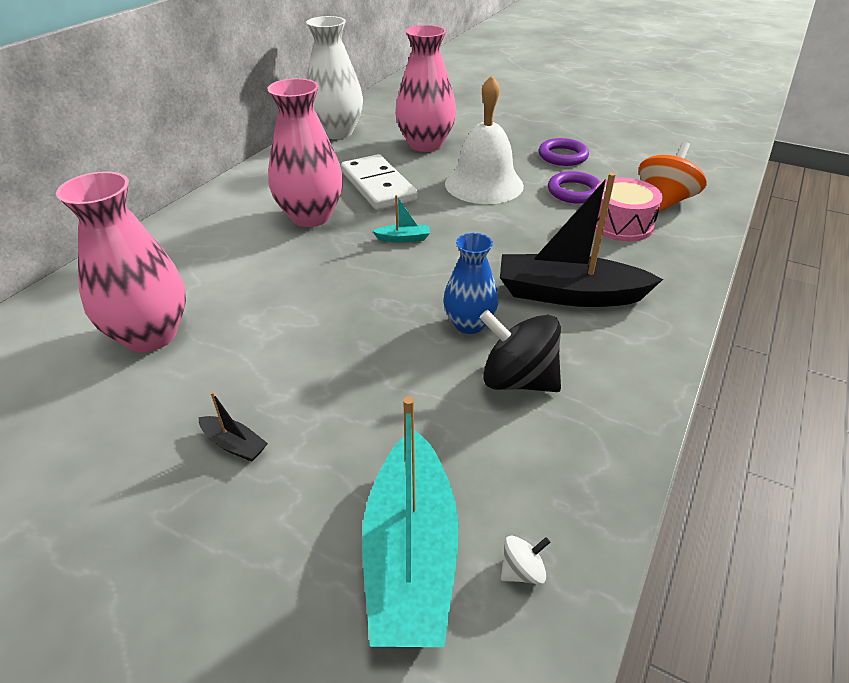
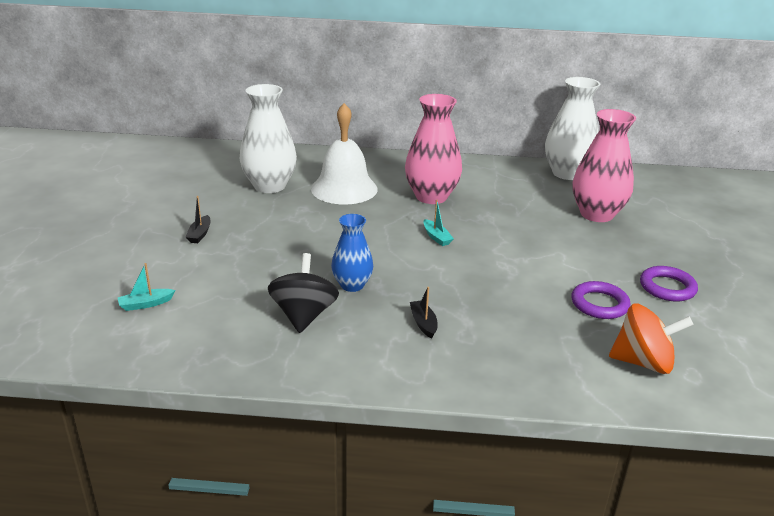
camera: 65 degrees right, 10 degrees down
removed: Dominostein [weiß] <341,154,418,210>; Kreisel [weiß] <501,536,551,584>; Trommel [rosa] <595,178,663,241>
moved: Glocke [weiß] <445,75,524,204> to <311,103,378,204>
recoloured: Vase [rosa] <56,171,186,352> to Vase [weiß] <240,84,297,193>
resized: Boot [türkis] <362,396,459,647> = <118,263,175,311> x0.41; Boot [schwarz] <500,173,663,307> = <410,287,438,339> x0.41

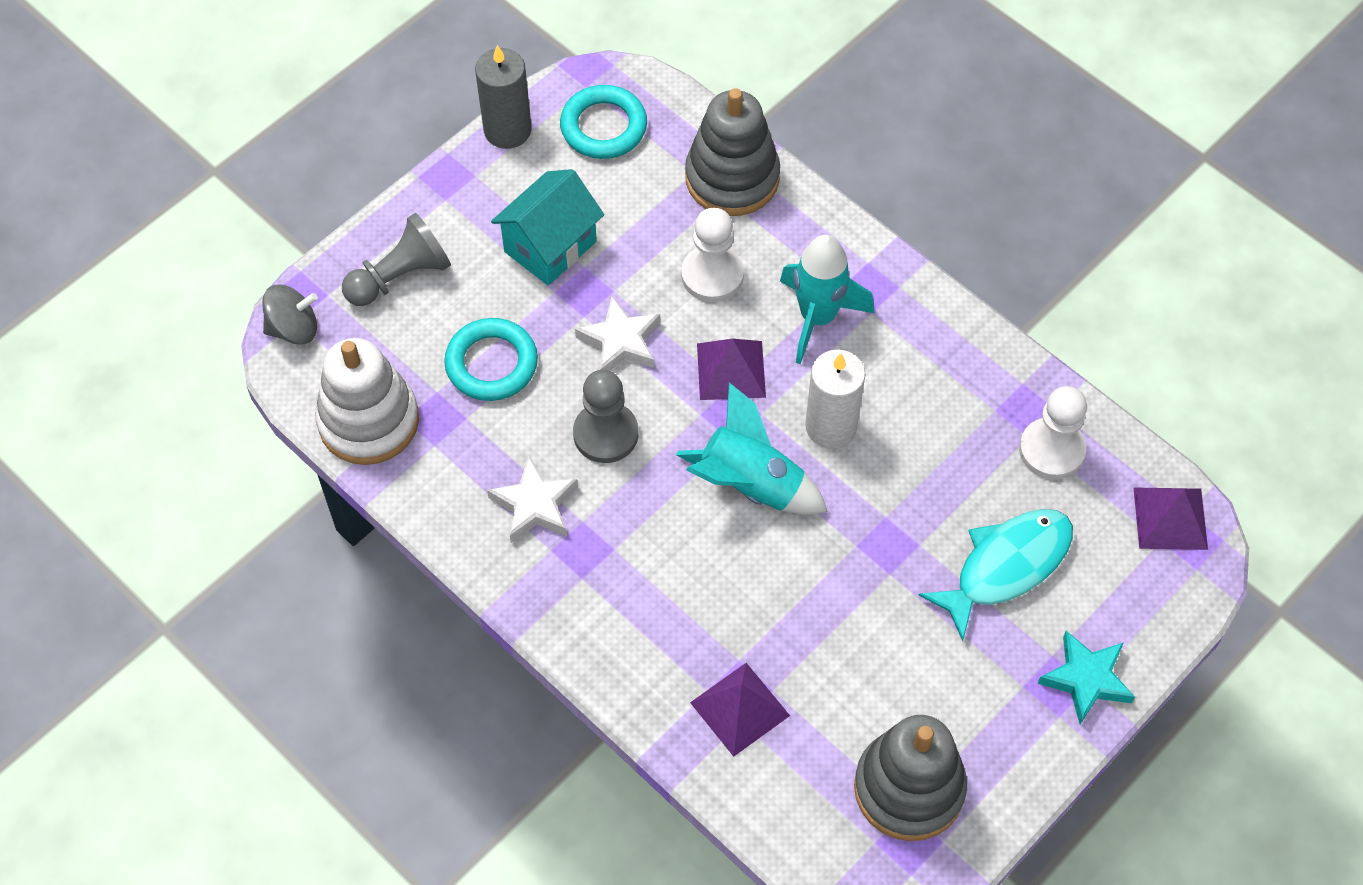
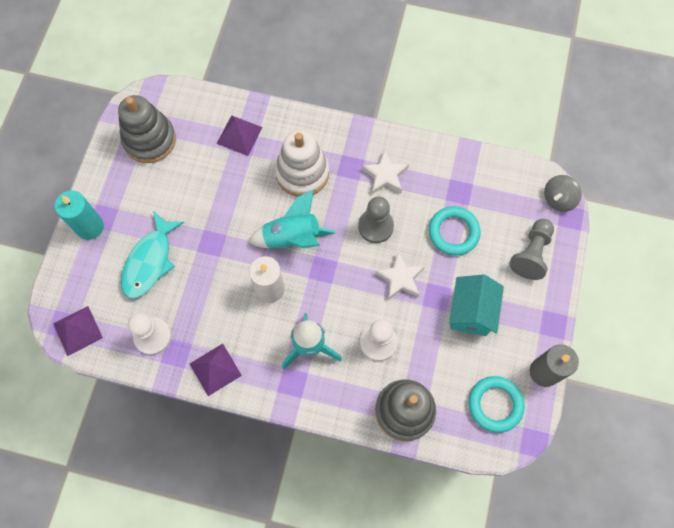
camera: 150 degrees right, 10 degrees up
moved: Stapelspielzeug [weiß] <315,338,419,465> to <275,130,329,197>; Pyramide [lila] <697,339,766,400> to <190,344,242,396>
replaced: Stern [türkis] <1037,631,1135,724> to Kerze [türkis] <55,190,104,240>

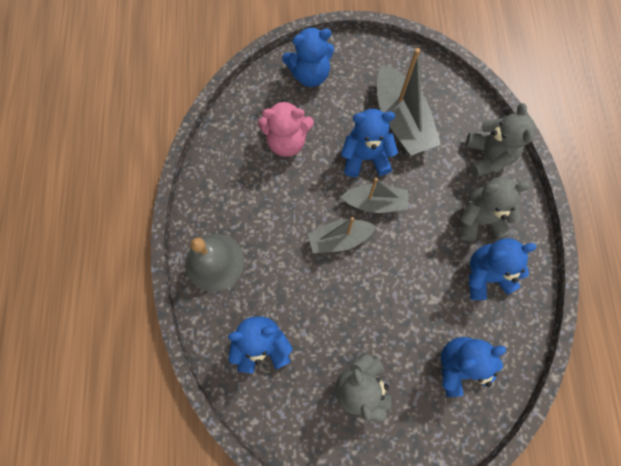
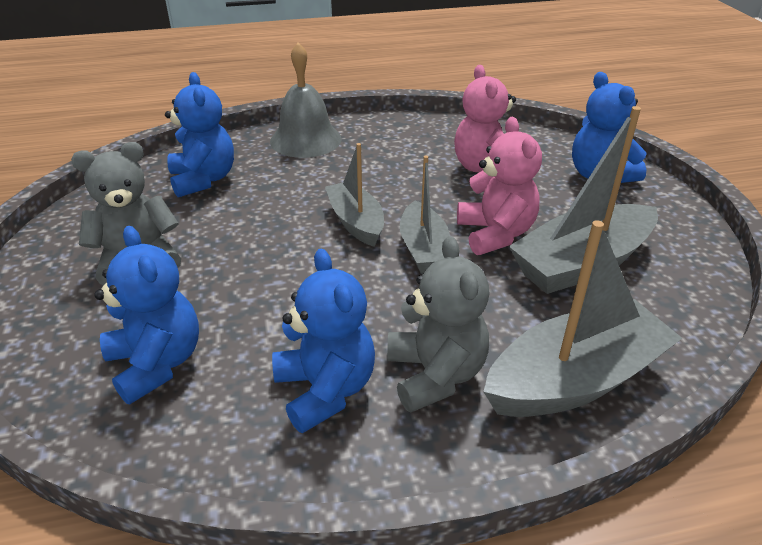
camera: 80 degrees right, 35 degrees down
replaced: Teddybär [grau] <466,103,536,178> to Boot [grau] <483,220,682,417>
recoloured: Teddybär [blau] <341,109,398,177> to Teddybär [rosa] <457,117,542,255>

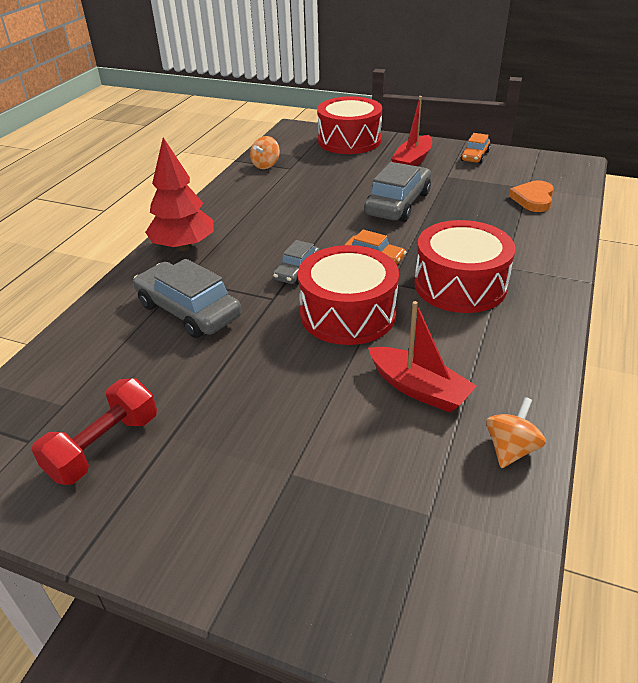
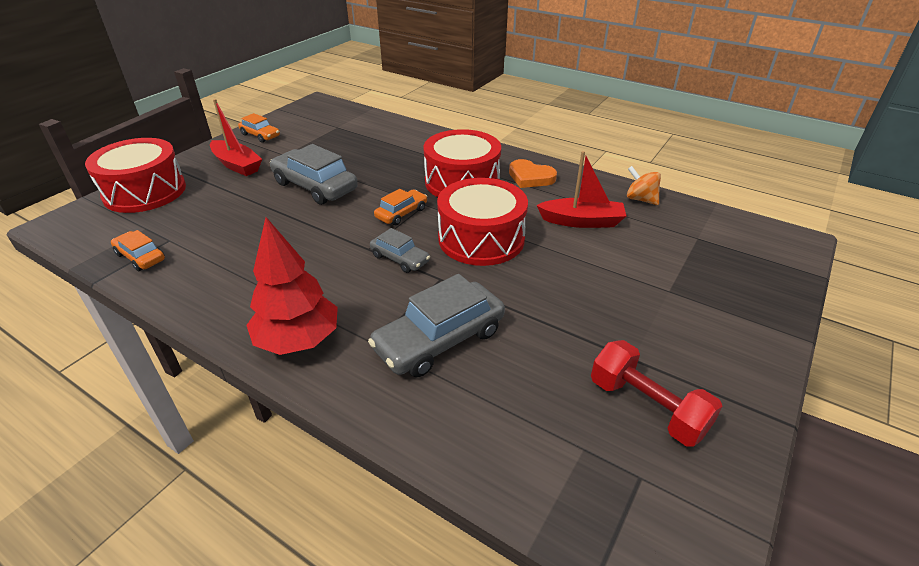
camera: 80 degrees left, 0 degrees up
moved: Herz [orange] <509,180,554,212> to <509,159,557,188>
replaced: Kreisel [orange] <250,136,280,169> to Auto [orange] <111,230,165,271>
turned: Boot [rot] <368,301,476,412> = <536,151,626,228> 45 degrees clockwise

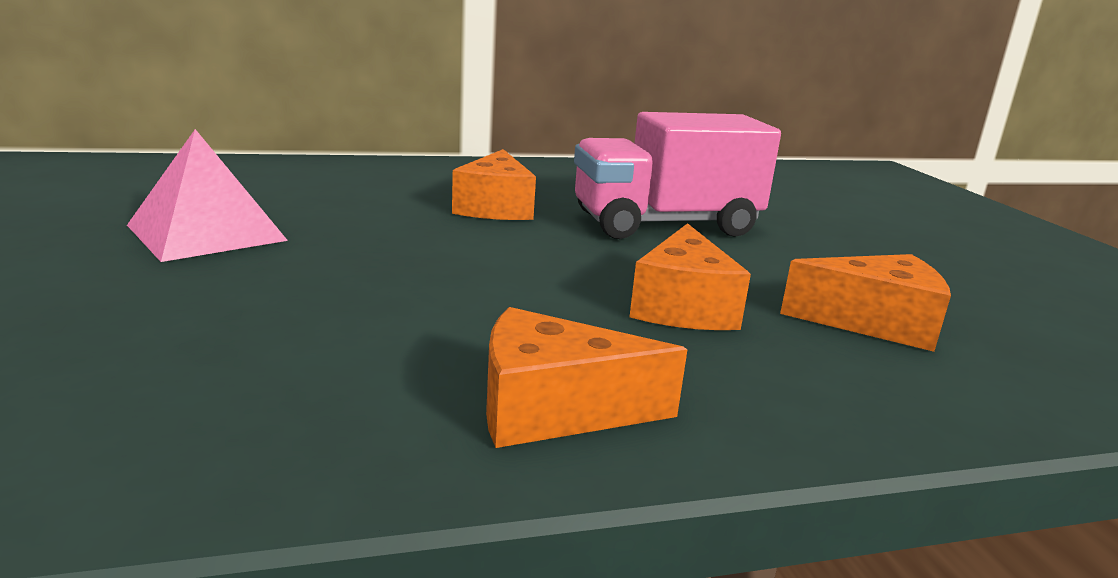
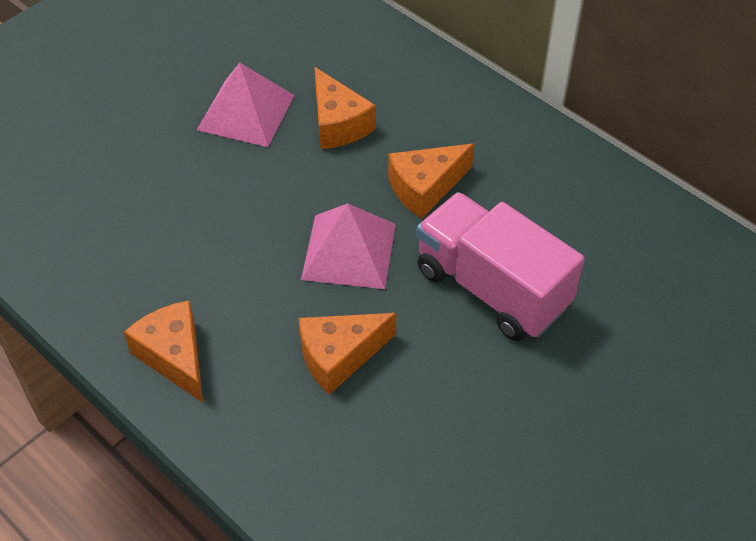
camera: 60 degrees right, 30 degrees up
added: Pyramide [rosa] <301,203,396,289>
moved: Käse [orange] <780,254,951,352> to <314,67,376,149>

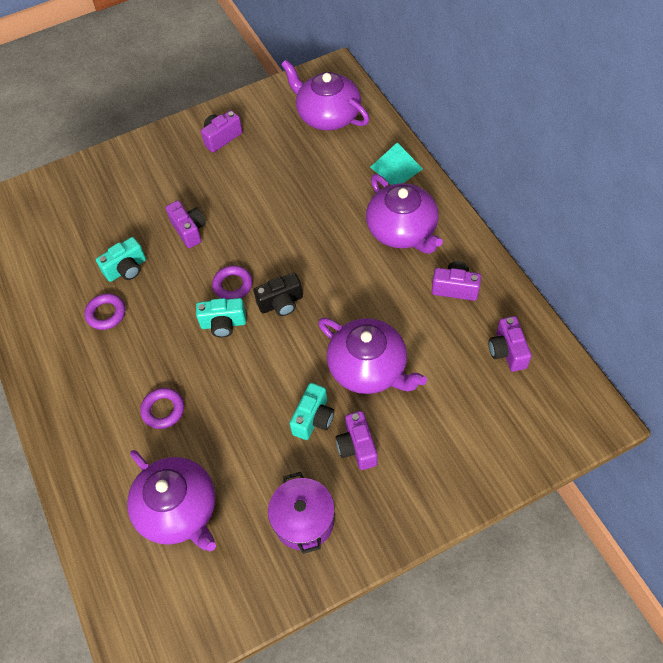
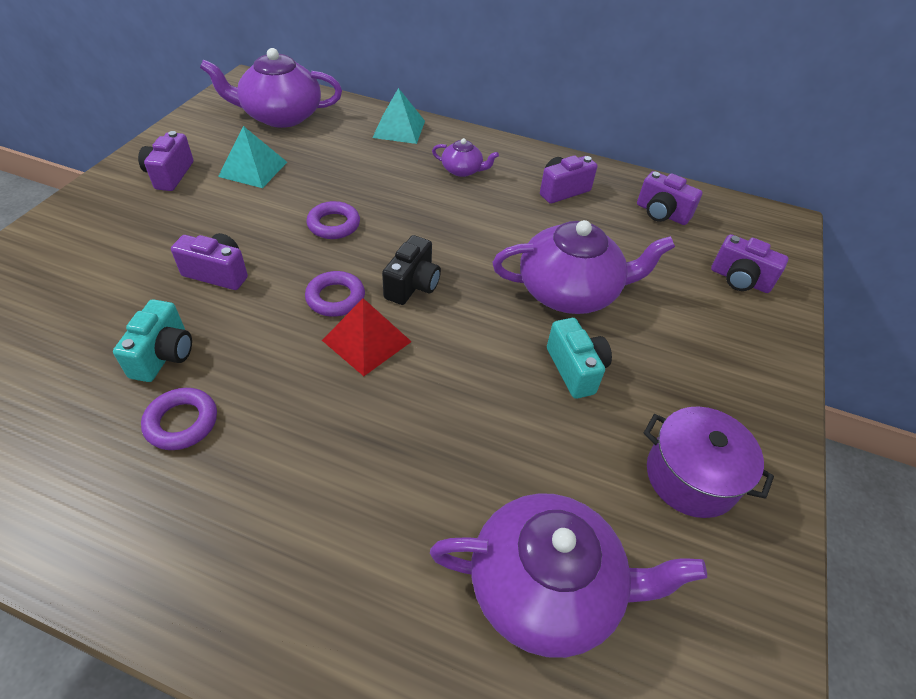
camera: 50 degrees left, 10 degrees down
added: Pyramide [türkis] <218,126,287,188>
moved: Ring [lila] <140,388,184,429> to <306,201,360,239>; Kamera [lila] <336,411,378,470> to <711,234,789,293>
replaced: Kamera [türkis] <196,298,246,337> to Pyramide [rot] <322,298,412,376>
resized: Teekanne [lila] <366,174,443,254> = <432,138,499,177> x0.48

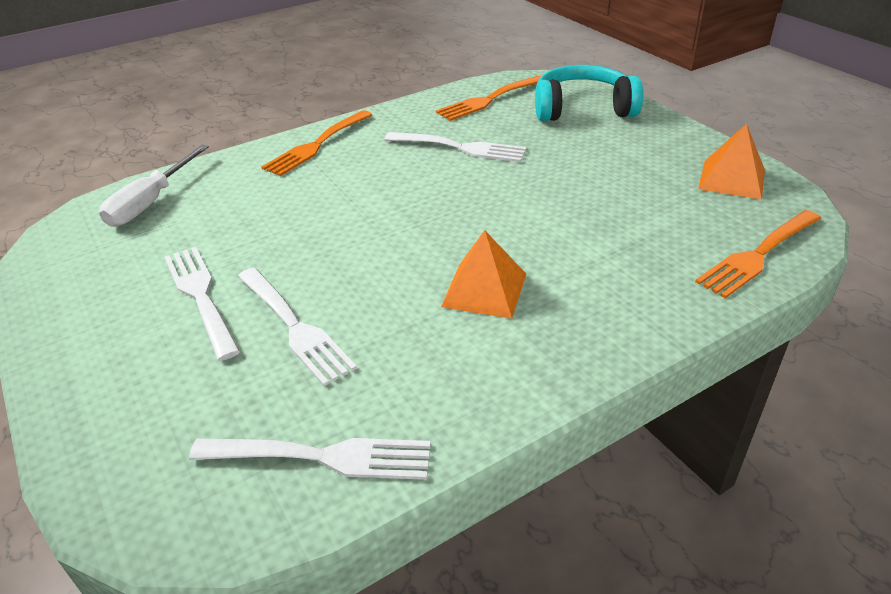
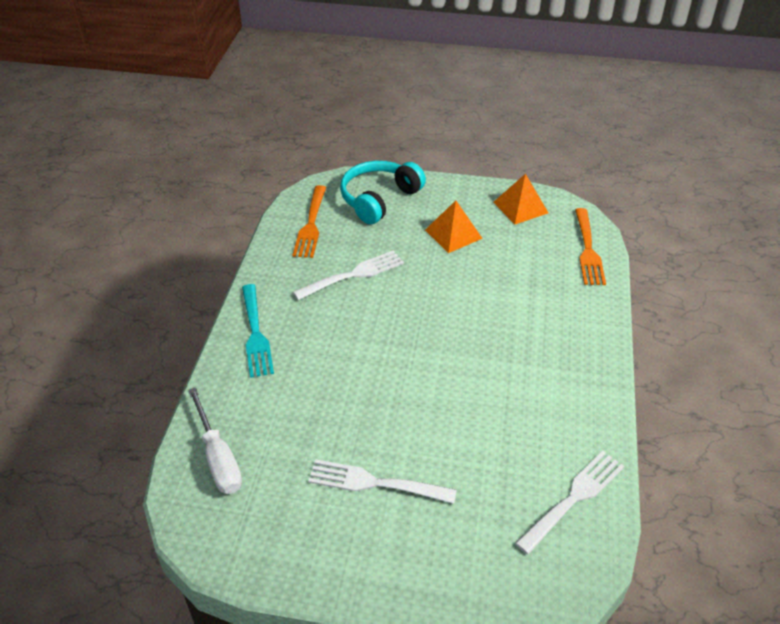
camera: 50 degrees left, 5 degrees up
removed: Gabel [weiß] <238,268,357,386>
moved: Pyramide [orange] <441,230,526,319> to <425,200,483,253>
recoloured: Gabel [orange] <261,110,372,176> to Gabel [türkis] <242,284,274,378>

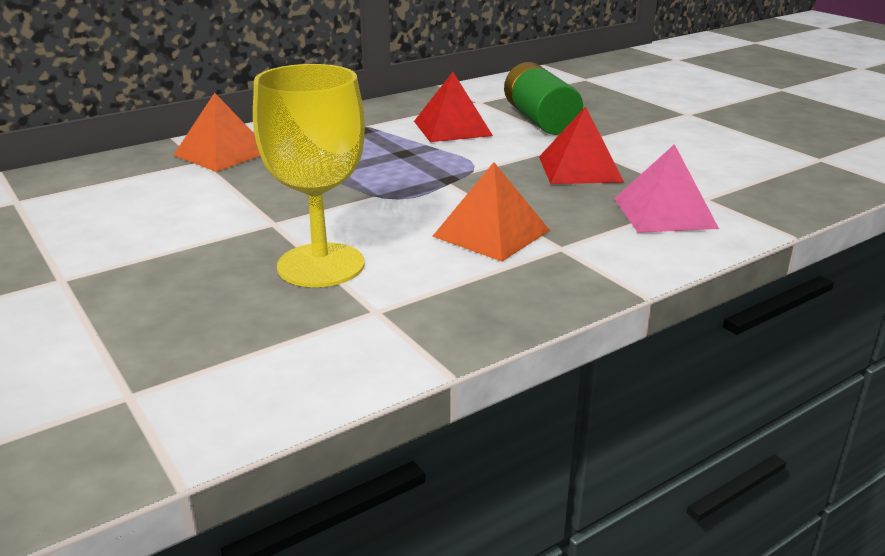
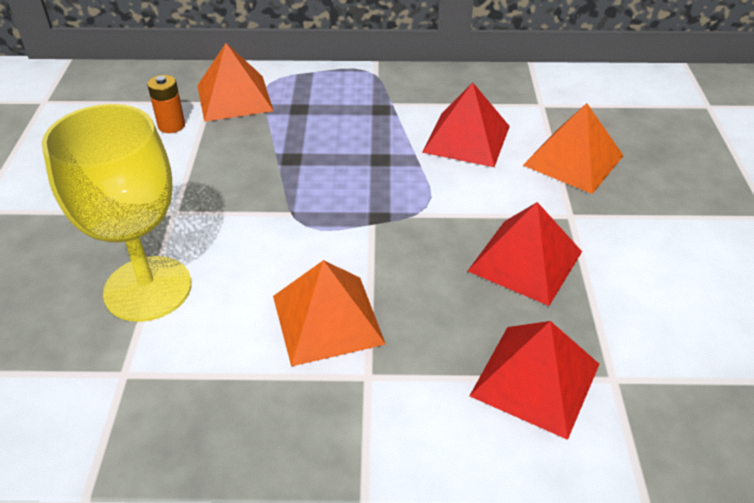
camera: 35 degrees right, 15 degrees up
added: Batterie [orange] <147,75,185,133>
replaced: Batterie [grün] <504,62,583,135> to Pyramide [orange] <523,103,624,194>
recoloured: Pyramide [rosa] <614,144,719,233> to Pyramide [rot] <470,321,599,440>

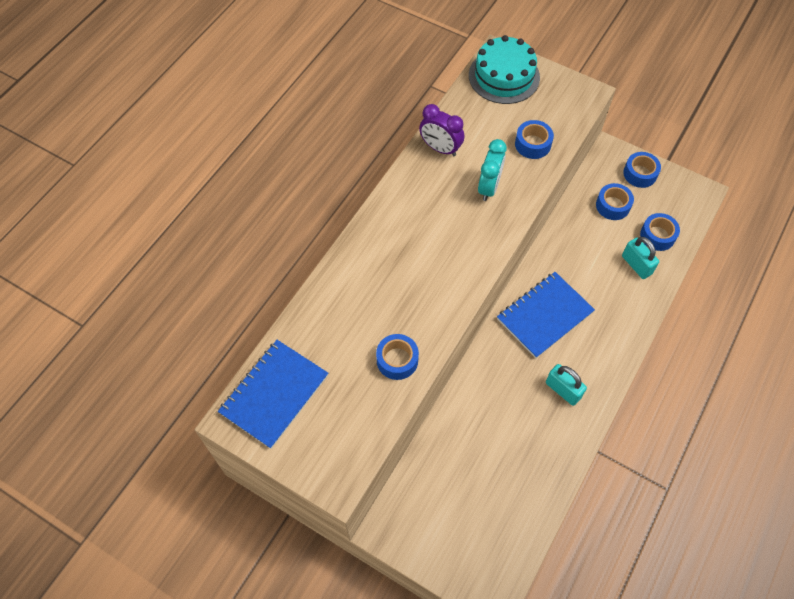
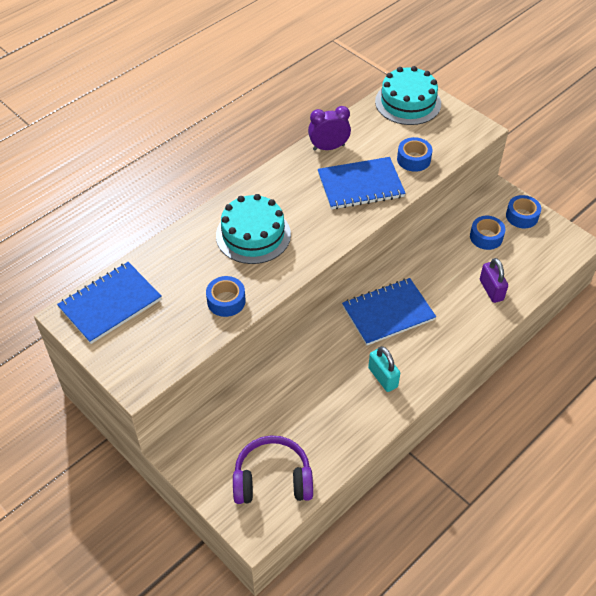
camera: 15 degrees right, 10 degrees down
removed: Klebeband [blau] <640,213,680,251>
added: Kuchen [türkis] <216,194,291,264>; Kopfhörer [lila] <233,435,313,504>
replaced: Wecker [türkis] <478,139,507,201> to Notizbuch [blau] <318,157,406,209>
recoloured: Vorhängeschloss [türkis] <622,237,659,279> to Vorhängeschloss [lila] <480,258,508,303>
turned: Wecker [lila] <419,104,464,156> = <308,106,351,151> 120 degrees clockwise

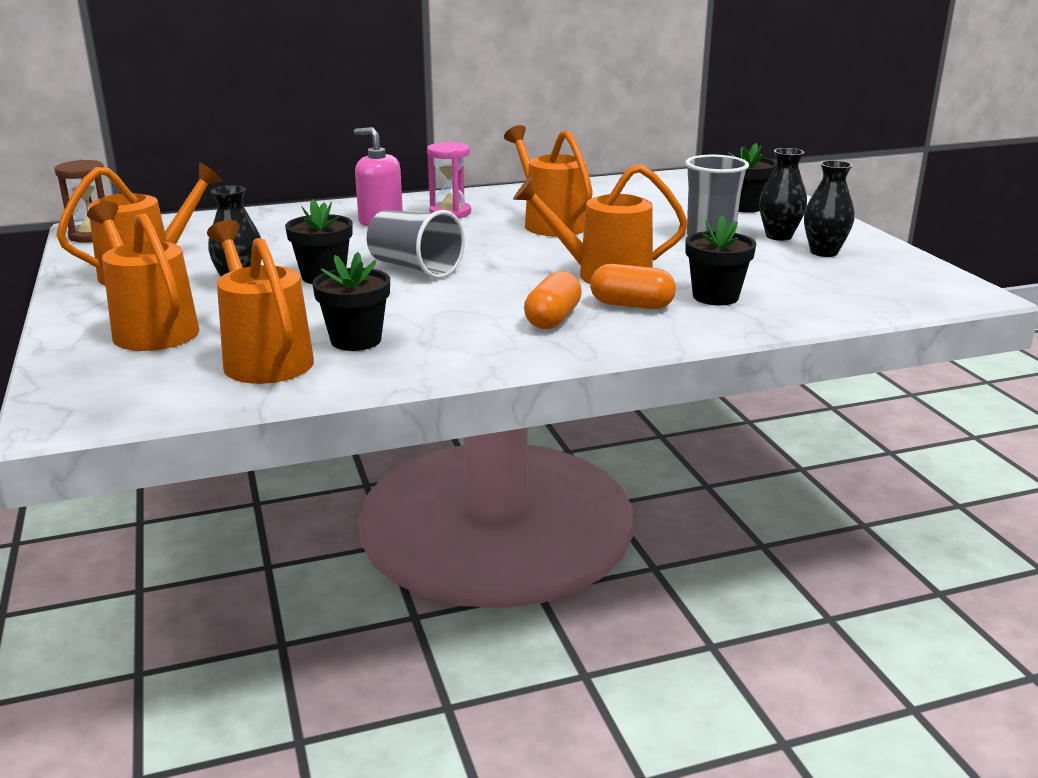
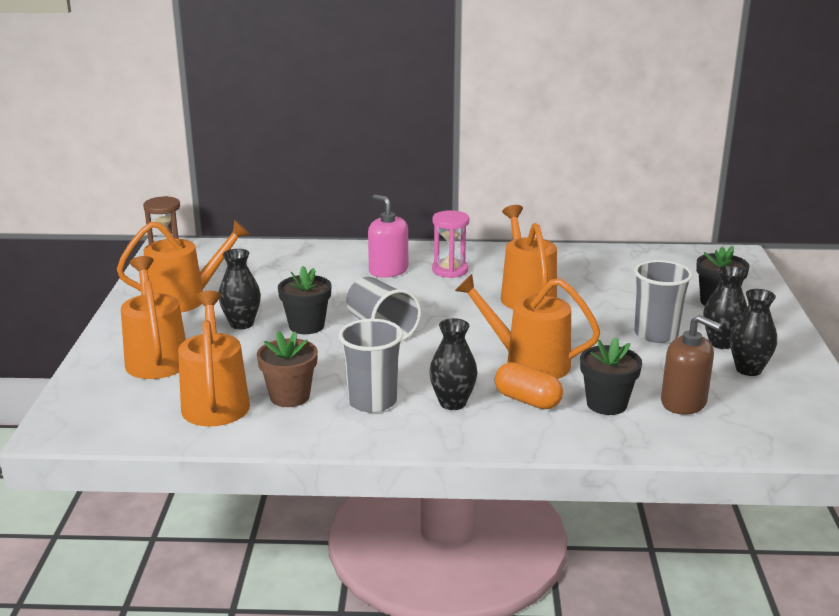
camera: 20 degrees right, 0 degrees up
added: Becher [grau] <339,319,403,413>; Seifenspender [braun] <661,315,722,415>
replaced: Kapsel [orange] <524,271,582,329> to Vase [schwarz] <429,318,477,410>
recoloured: Blumentopf [schwarz] <312,252,390,351> to Blumentopf [braun] <257,331,318,407>

